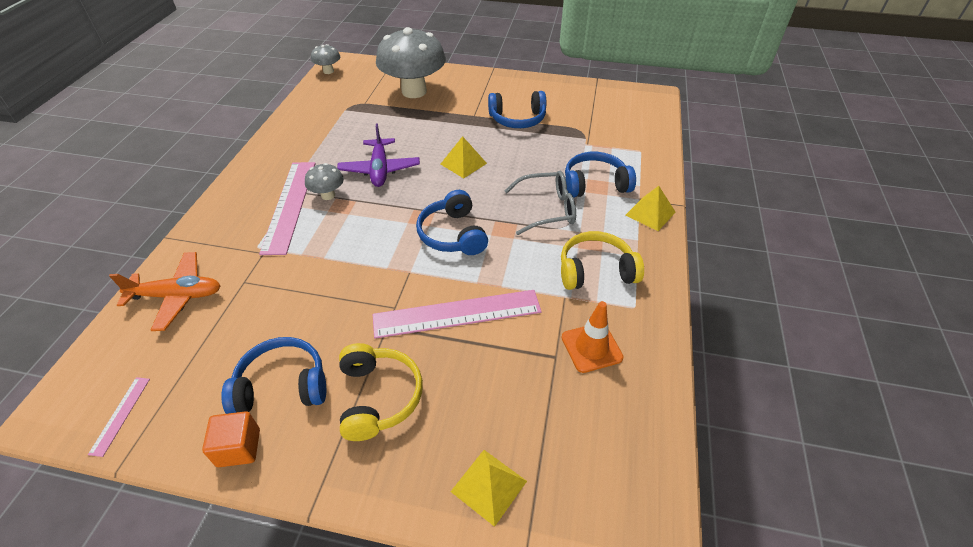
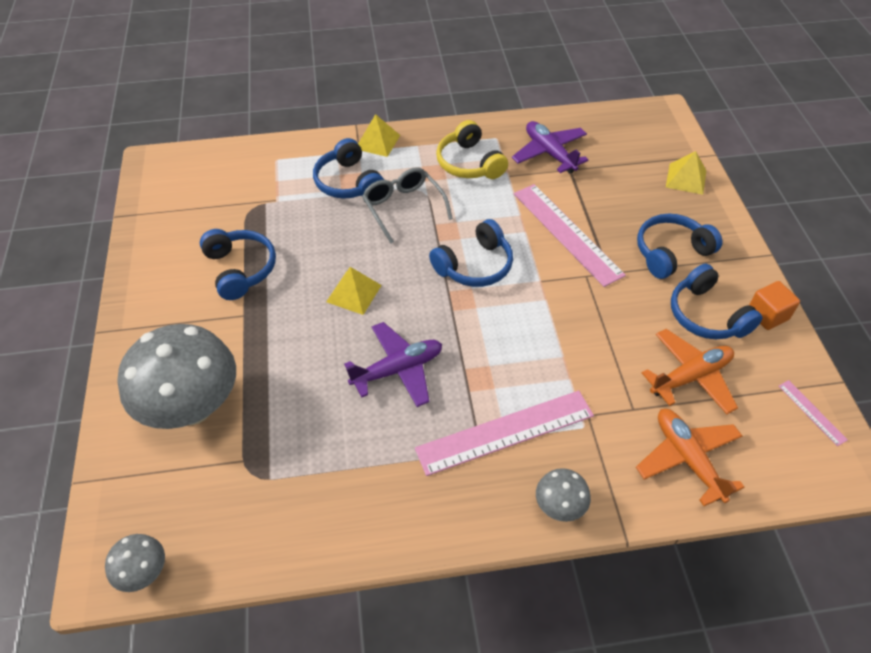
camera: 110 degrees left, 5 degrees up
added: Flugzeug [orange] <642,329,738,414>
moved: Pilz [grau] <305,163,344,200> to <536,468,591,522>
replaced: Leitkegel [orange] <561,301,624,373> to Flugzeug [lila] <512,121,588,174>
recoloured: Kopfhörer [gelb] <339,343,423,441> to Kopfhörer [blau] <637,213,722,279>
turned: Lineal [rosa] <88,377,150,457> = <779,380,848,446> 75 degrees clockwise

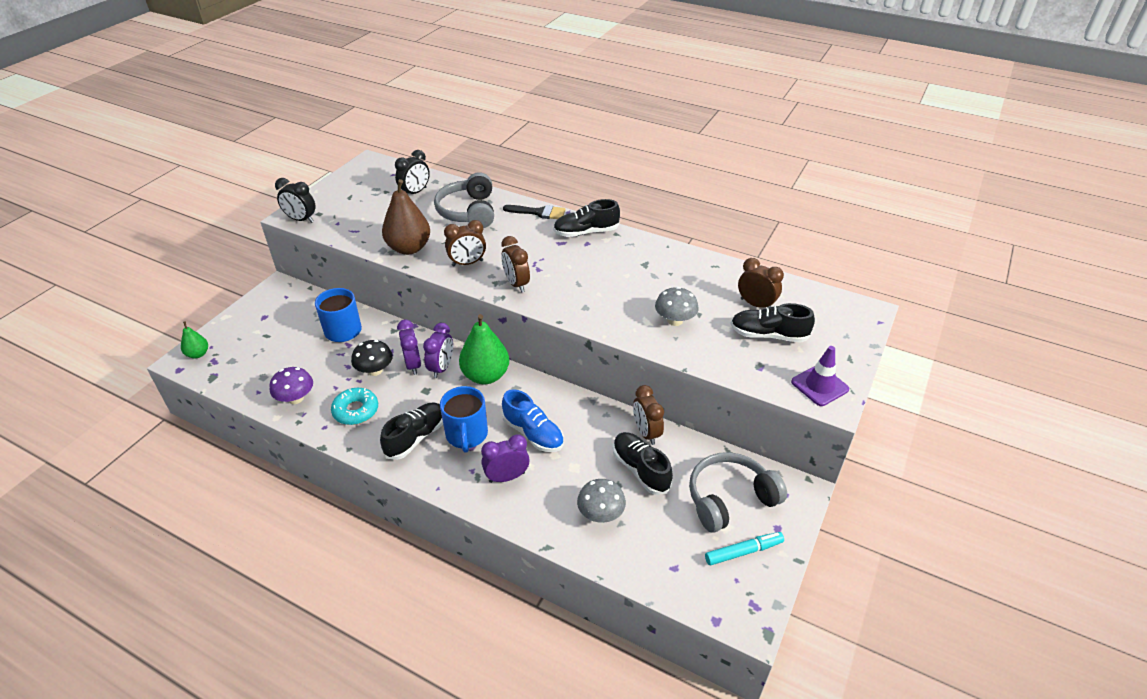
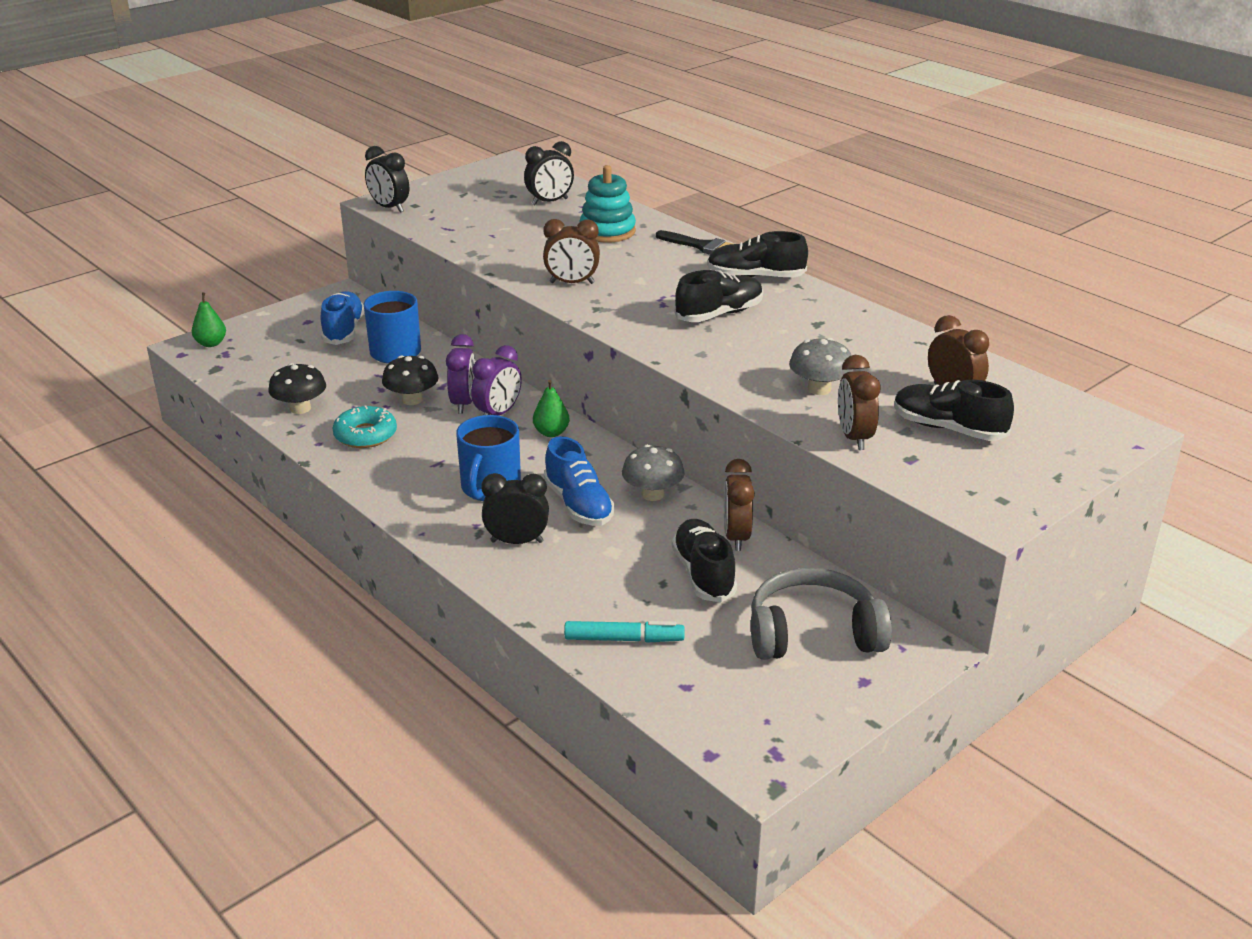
camera: 20 degrees right, 10 degrees down
removed: Birne [braun] <382,179,430,255>; Leitkegel [lila] <791,346,849,406>
added: Schuh [blau] <321,291,364,345>
moved: Schuh [schwarz] <380,403,443,460> to <675,270,763,322>; Wecker [braun] <501,236,530,293> to <838,355,880,450>; Pilz [grau] <577,479,626,523> to <622,444,685,501>; Filzstift [türkis] <705,532,784,565> to <564,621,685,643>
replaced: Kopfhörer [grau] <434,172,494,228> to Stapelspielzeug [türkis] <580,165,636,243>
recoloured: Pilz [lila] <270,367,313,404> to Pilz [schwarz] <268,363,326,414>; Wecker [lila] <481,434,530,483> to Wecker [schwarz] <481,473,549,544>
resized: Birne [grün] <459,314,509,384> = <533,380,570,437> x0.52

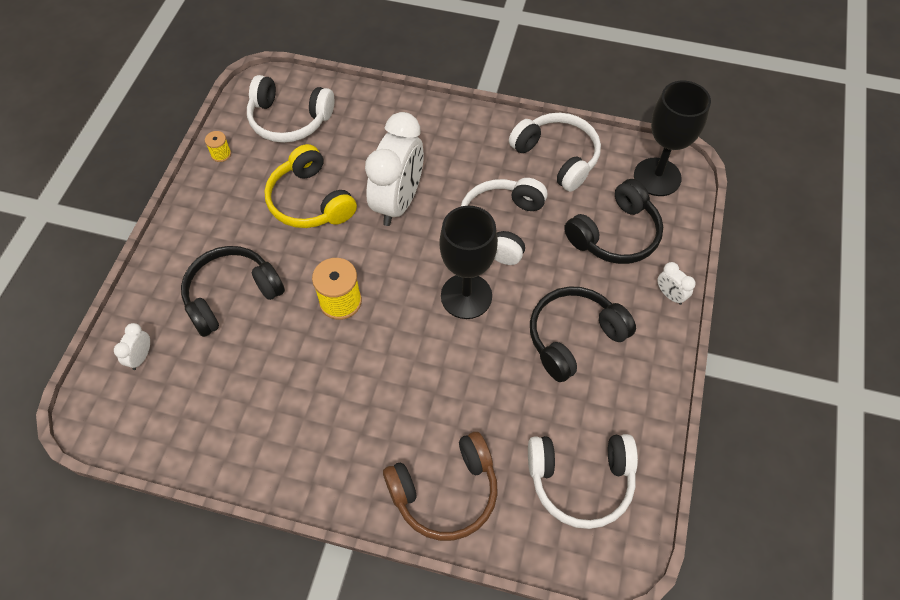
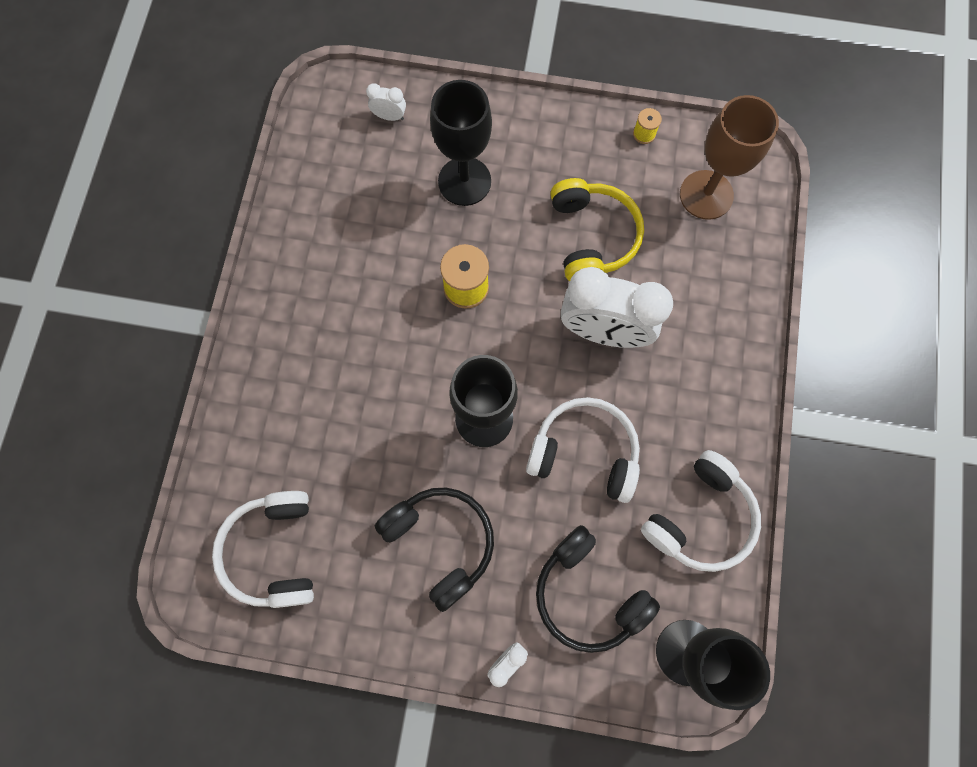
camera: 85 degrees right, 15 degrees up
removed: Kopfhörer [braun] <383,432,498,541>
replaced: Kopfhörer [schwarz] <181,246,285,337> to Kelch [schwarz] <430,80,492,206>; Kopfhörer [weiß] <247,75,334,143> to Kelch [braun] <680,95,779,220>
turned: Kopfhörer [gelb] <264,144,357,228> = <550,178,644,281> 120 degrees clockwise

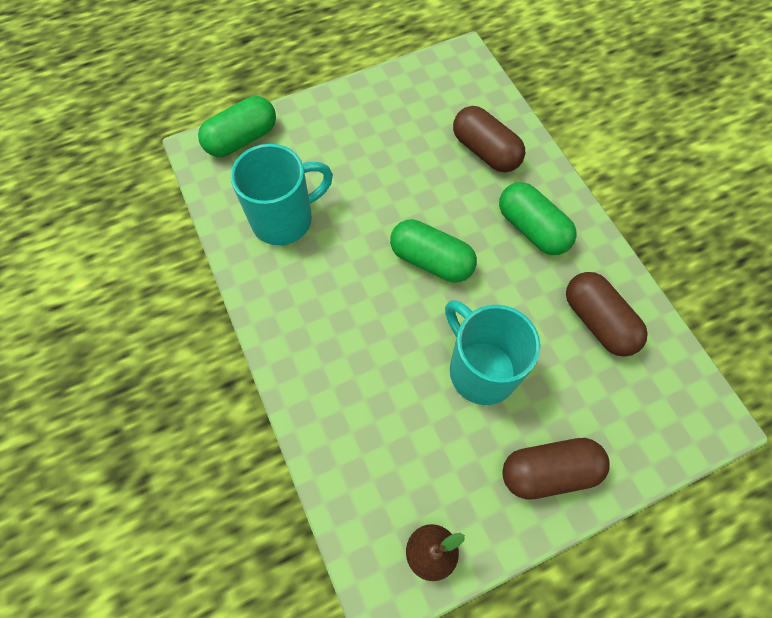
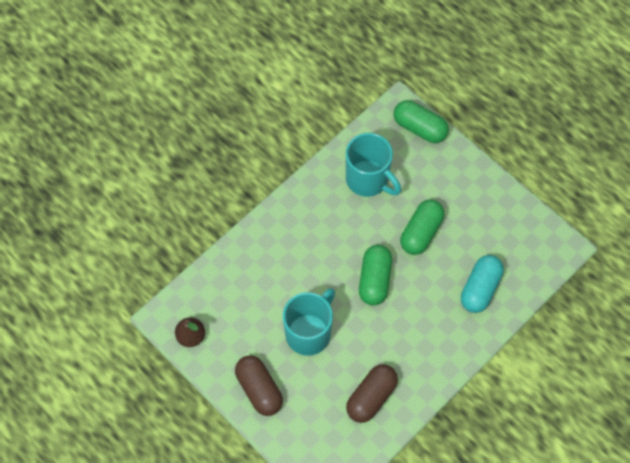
camera: 70 degrees right, 0 degrees up
moved: Kapsel [grün] <499,182,577,255> to <400,200,444,255>
recoloured: Kapsel [braun] <453,106,525,172> to Kapsel [türkis] <461,255,504,313>

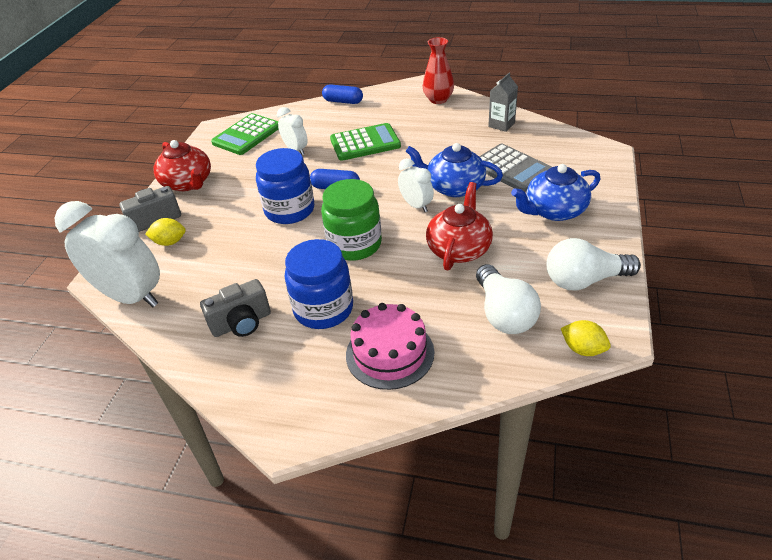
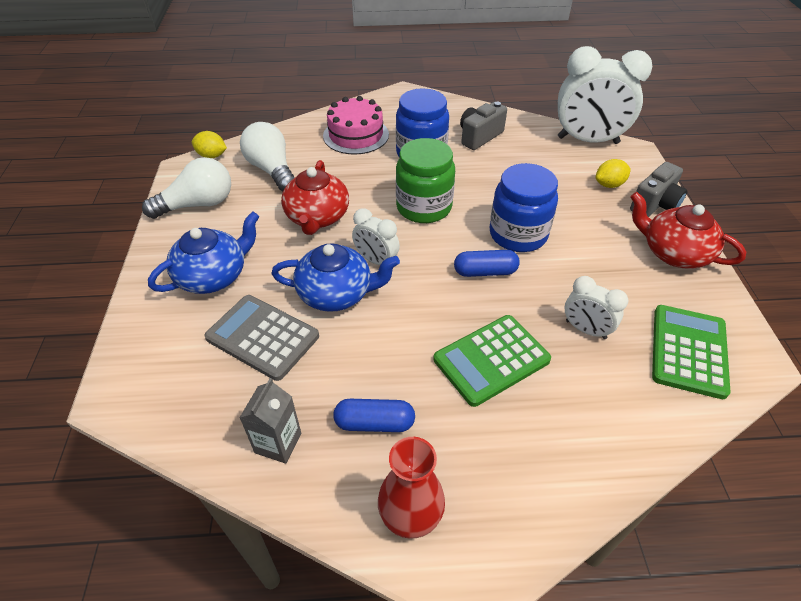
camera: 160 degrees right, 5 degrees up
moved: Kapsel [blau] <322,84,363,104> to <333,399,415,432>

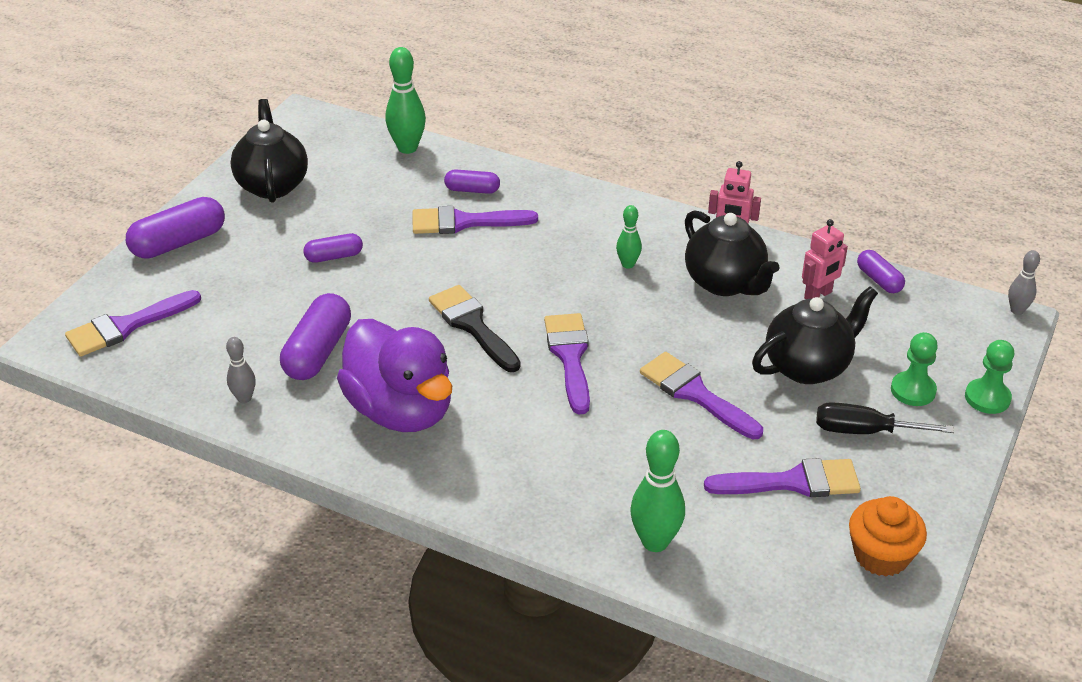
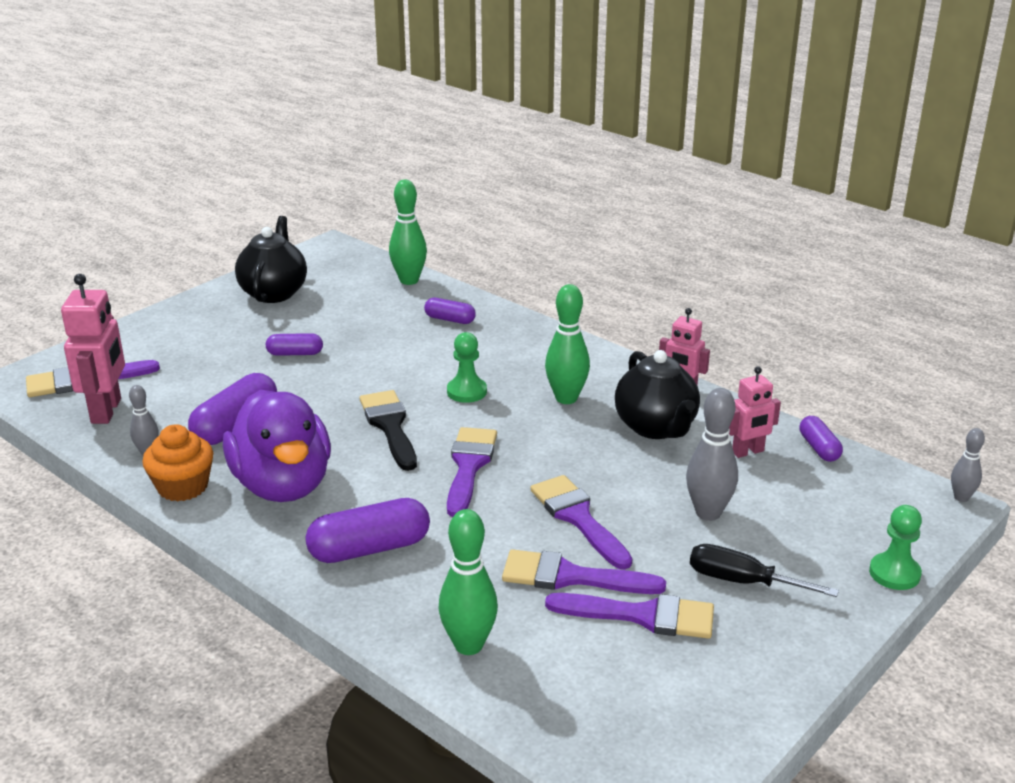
camera: 15 degrees right, 10 degrees down
added: Roboter [rosa] <61,274,125,424>
moved: Kapsel [lila] <126,197,225,259> to <305,498,430,563>; Pinsel [lila] <412,206,538,234> to <502,549,666,594>; Muffin [orange] <849,496,927,577> to <142,424,213,502>; Bauer [grün] <891,332,938,406> to <447,332,487,403>
replaced: Teekanne [schwarz] <752,286,878,384> to Bowlingkegel [grau] <686,388,738,521>
resized: Bowlingkegel [grün] <616,205,642,269> = <545,284,590,404> x1.74

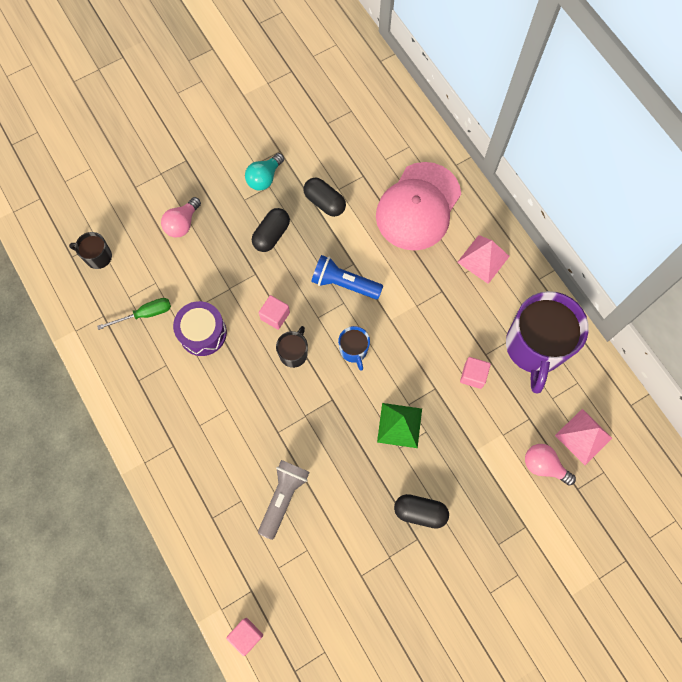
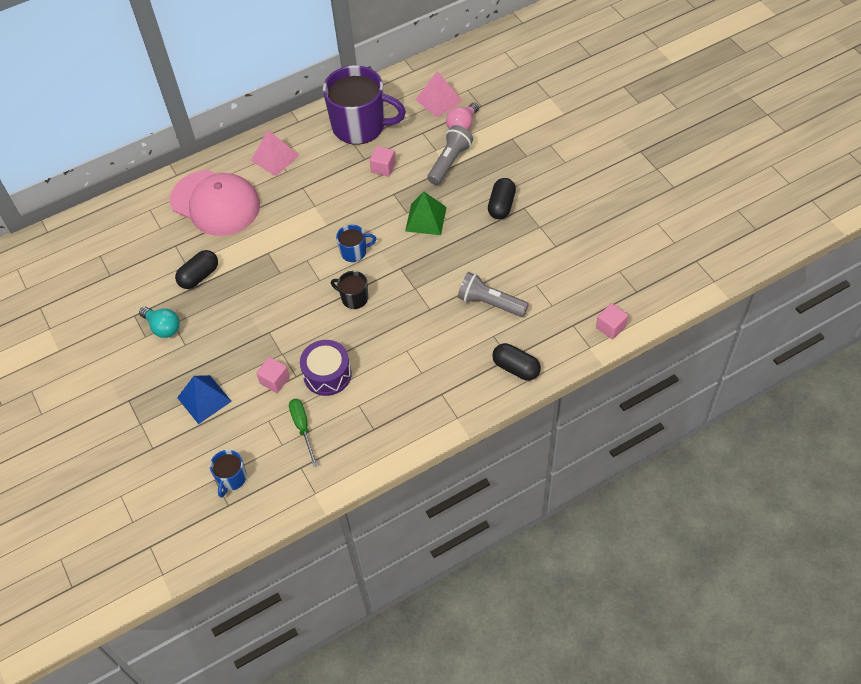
camera: 85 degrees left, 15 degrees down
removed: Taschenlampe [blau] <311,255,383,299>
added: Taschenlampe [grau] <427,125,473,185>
moved: Kapsel [schwarz] <252,208,290,252> to <492,343,541,381>; Kubus [rosa] <259,295,290,330> to <256,357,290,393>
replaced: Glühbirne [rosa] <161,197,201,238> to Pyramide [blau] <177,375,232,424>
recoloured: Tasse [schwarz] <69,232,112,269> to Tasse [blau] <210,450,247,498>

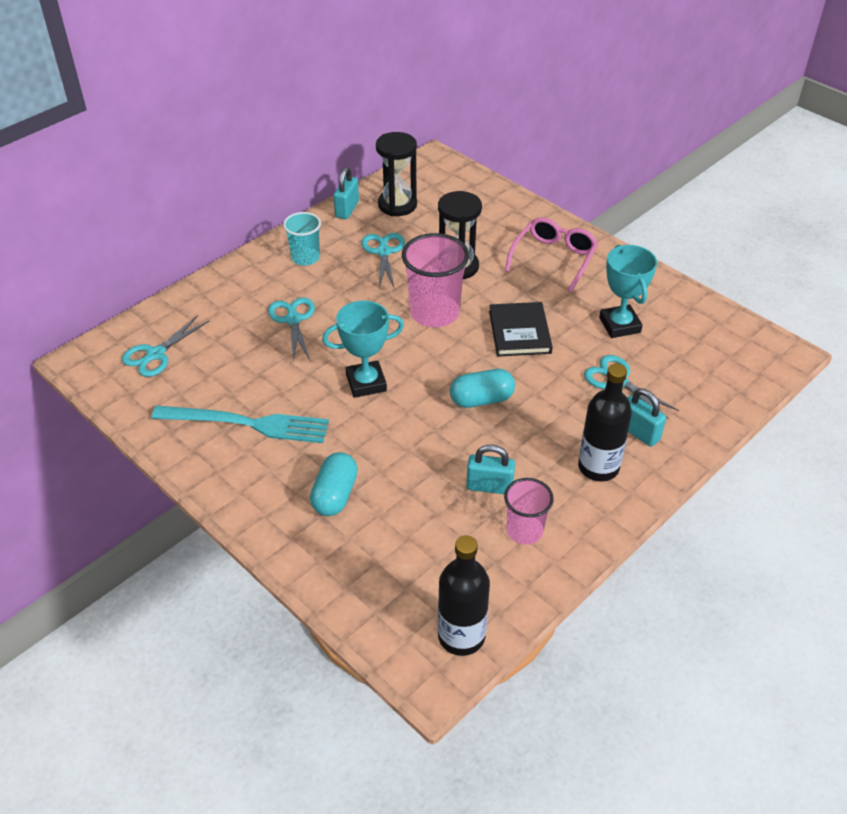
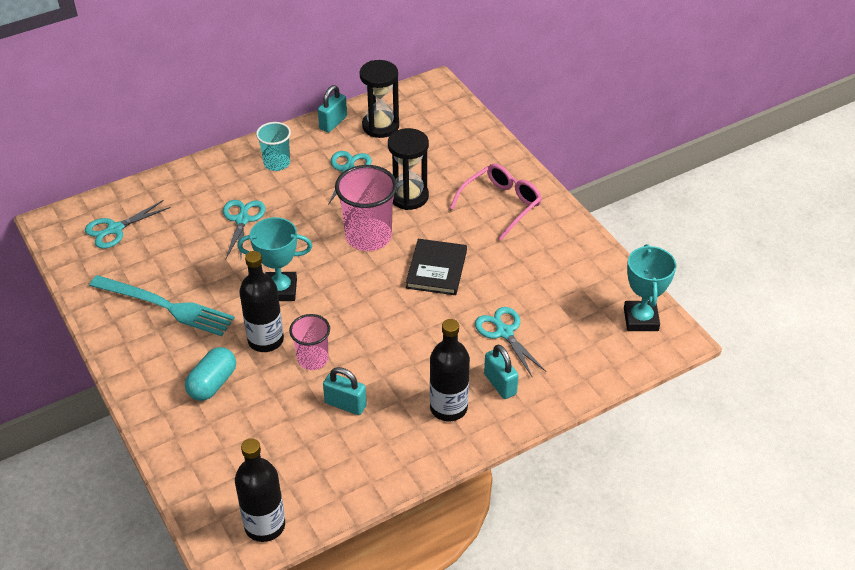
camera: 15 degrees right, 0 degrees up
removed: Kapsel [türkis] <450,369,515,408>
added: Flasche [schwarz] <239,251,284,352>
moved: Becher [rosa] <504,478,554,545> to <289,314,330,370>; Pokal [türkis] <599,245,657,338> to <624,244,676,331>

